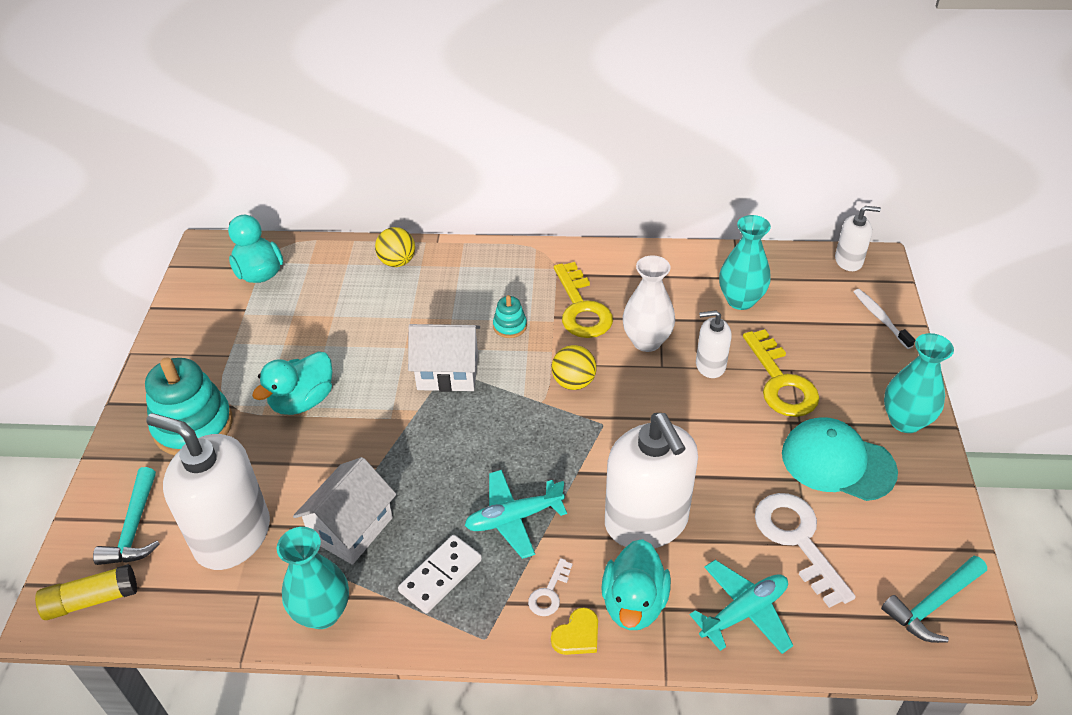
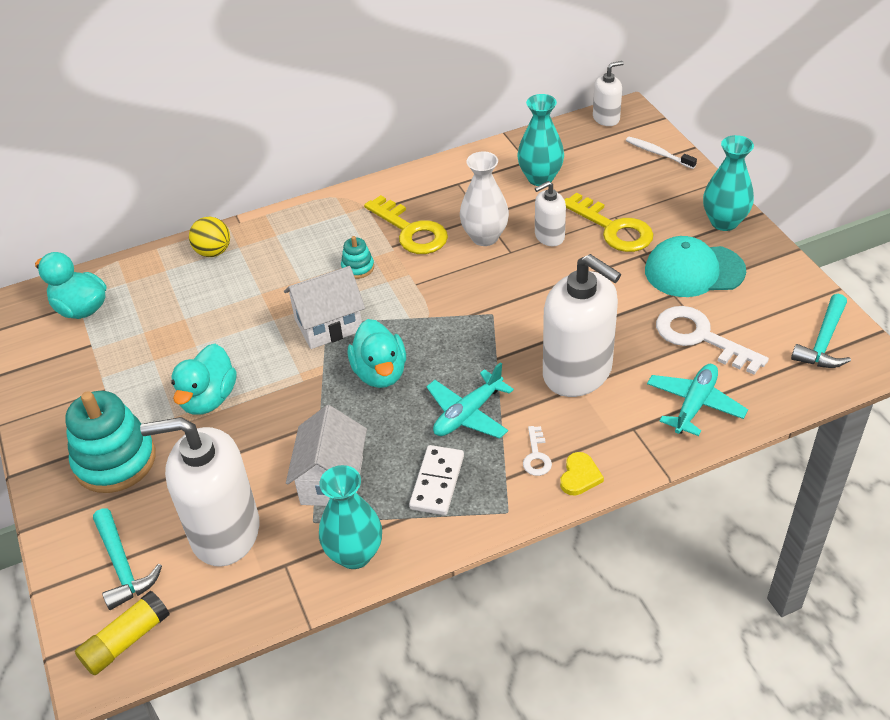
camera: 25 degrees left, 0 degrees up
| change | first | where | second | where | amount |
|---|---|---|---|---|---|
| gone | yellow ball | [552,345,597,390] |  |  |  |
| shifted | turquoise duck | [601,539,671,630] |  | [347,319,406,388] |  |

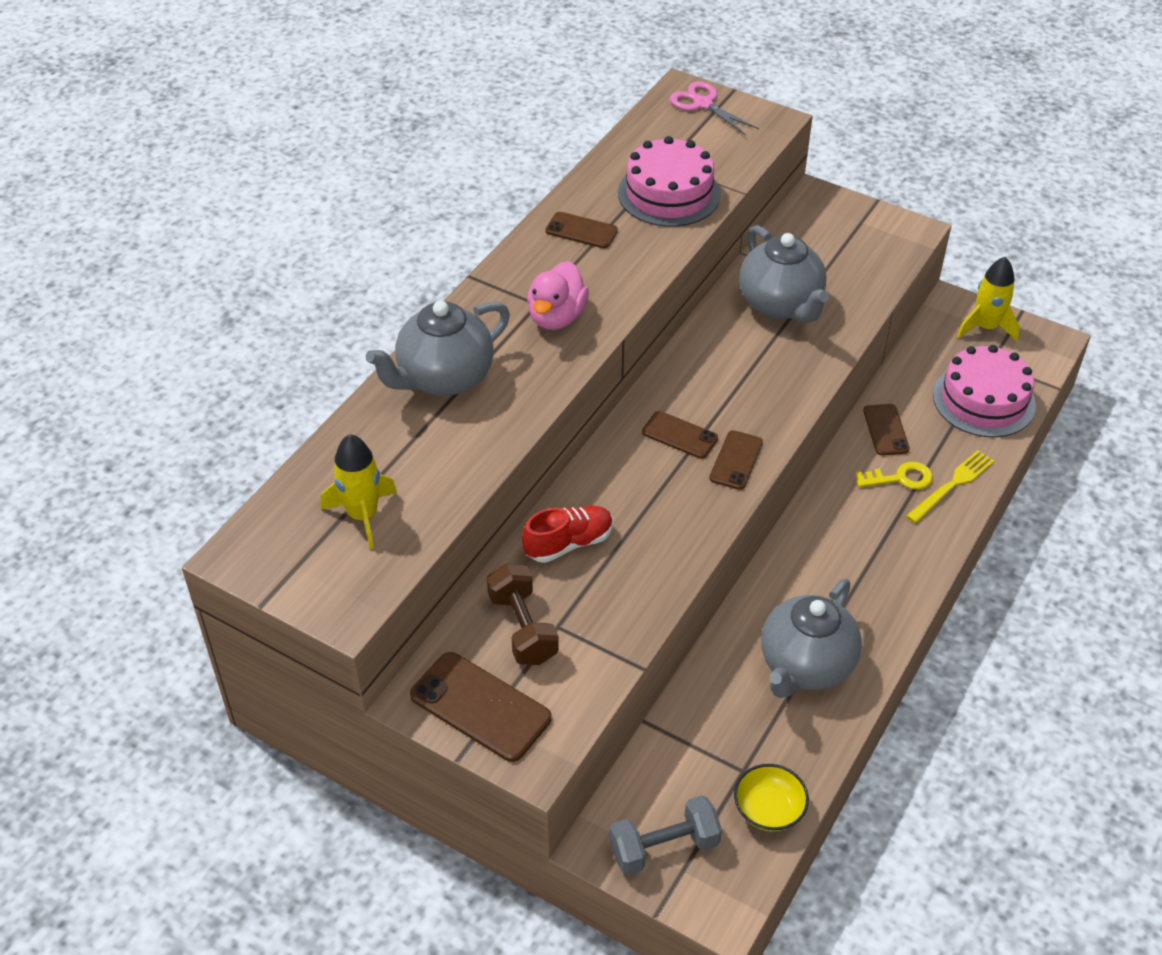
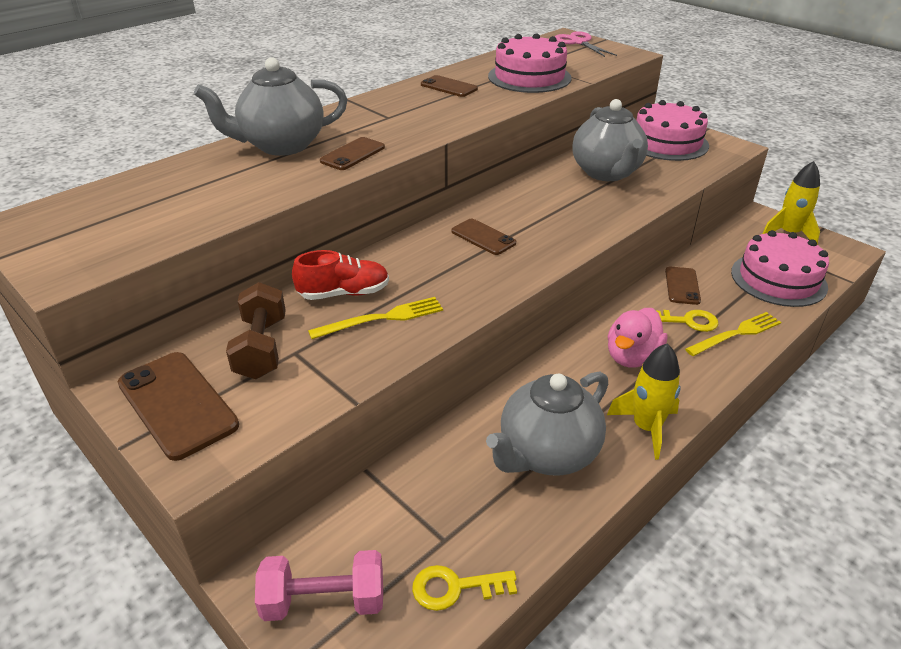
camera: 15 degrees right, 10 degrees down
| change | first | where | second | where | amount |
|---|---|---|---|---|---|
| shifted | pink duck | [527,261,589,330] |  | [608,308,668,368] |  |
| shifted | brown phone | [709,430,763,490] |  | [320,137,385,170] |  |
| shifted | yellow rocket | [321,434,397,549] |  | [607,343,681,460] |  |
| swapped | yellow bowl | [734,764,809,832] | yellow key | [412,565,517,611] |  |
| repainted | grey dumbbell | [609,795,722,875] | pink dumbbell | [255,550,383,621] |  |
| new |  |  | pink cake | [636,100,709,161] |  |
| new |  |  | yellow fork | [308,297,443,339] |  |

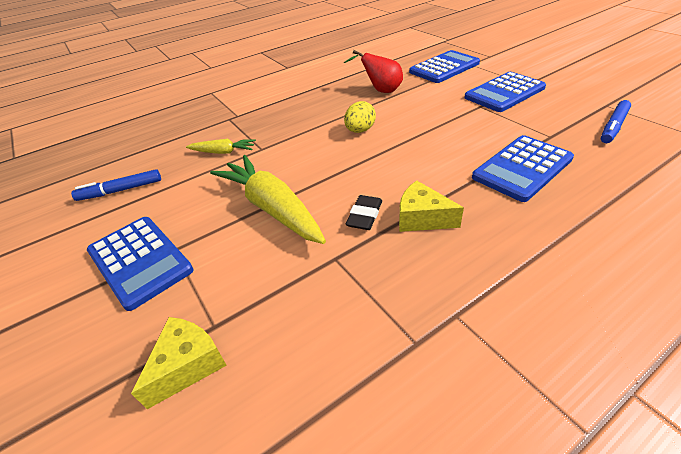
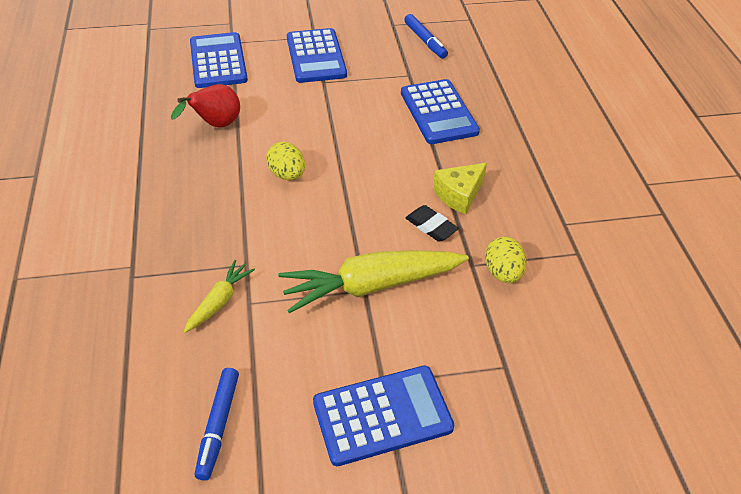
camera: 70 degrees left, 5 degrees up
| change | first | where | second | where | amount |
|---|---|---|---|---|---|
| gone | yellow cheese | [131,317,227,409] |  |  |  |
| new |  |  | yellow egg | [485,237,526,283] |  |

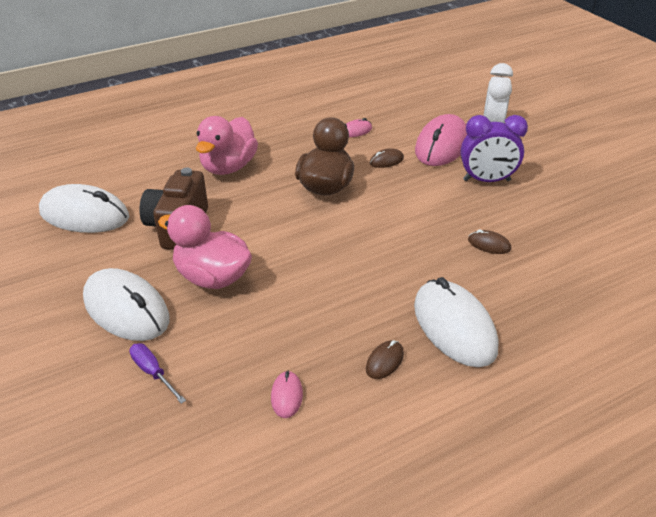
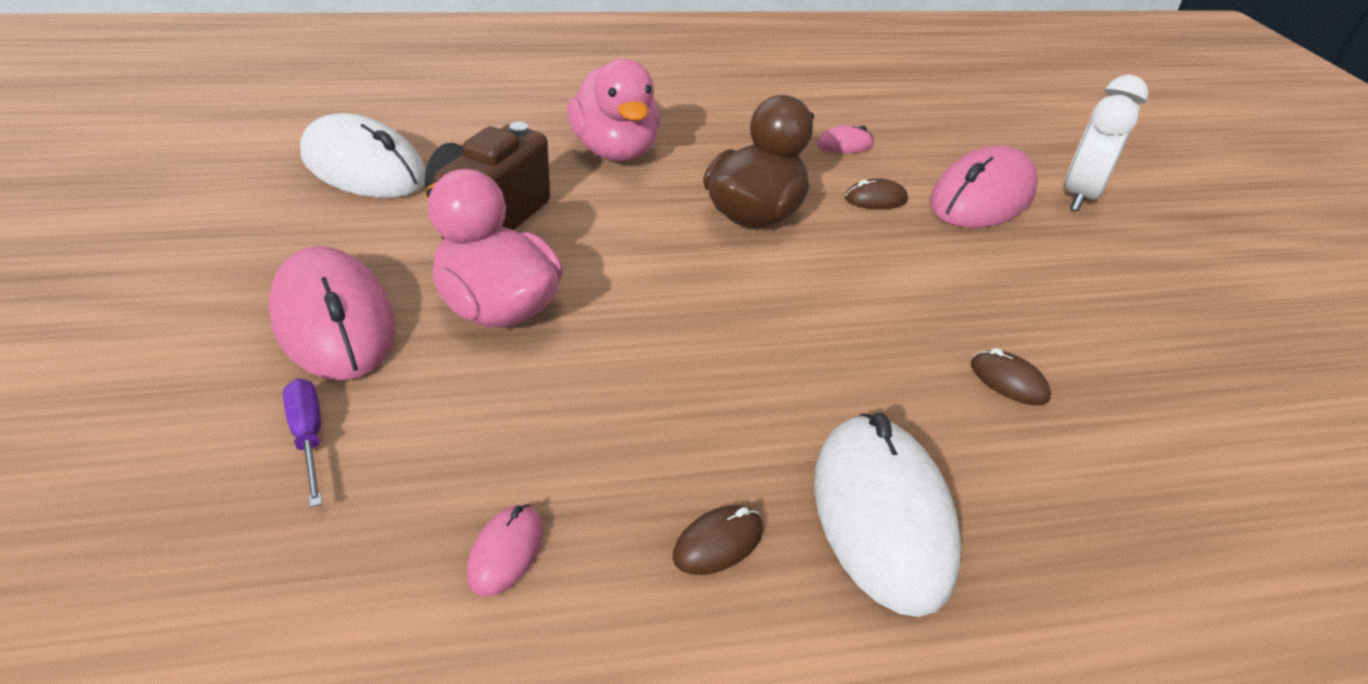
camera: 15 degrees right, 0 degrees up
| change | first | where | second | where | amount |
|---|---|---|---|---|---|
| gone | purple clock | [461,115,528,182] |  |  |  |
| rotated | pink duck | [196,116,258,175] |  | [567,59,660,161] | 60 degrees counterclockwise |
| repainted | white mouse | [83,268,170,341] | pink mouse | [269,246,395,381] |  |

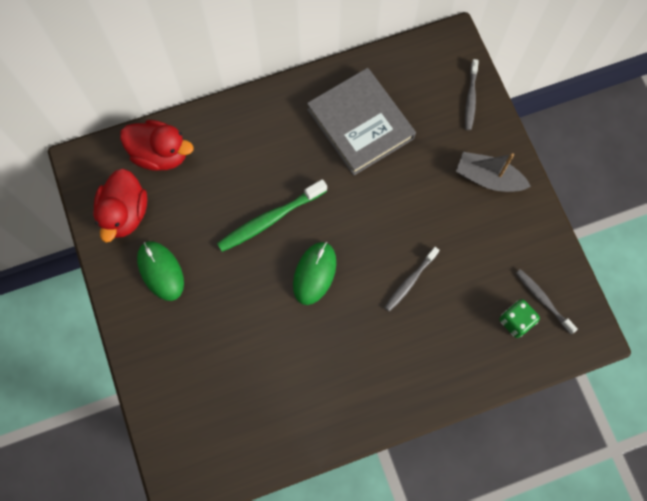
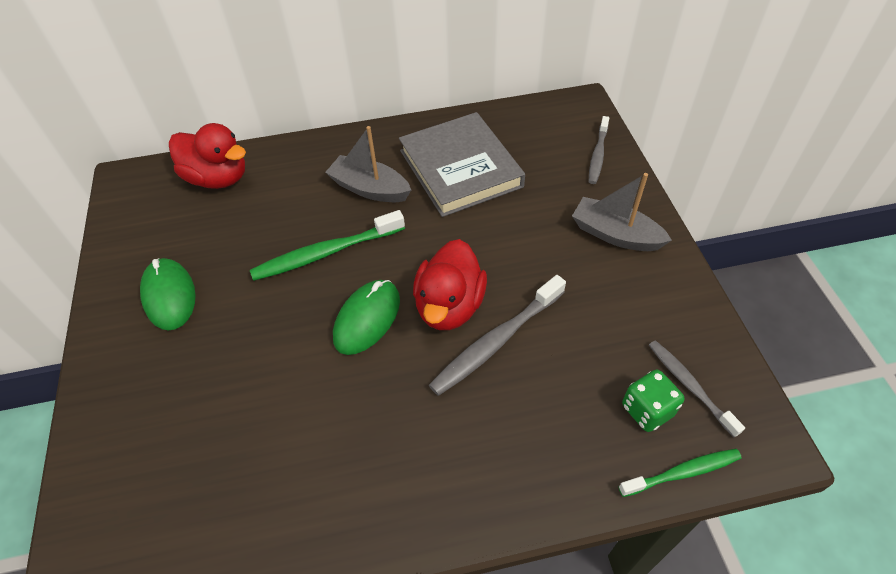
camera: 10 degrees right, 20 degrees down
| change | first | where | second | where | amount |
|---|---|---|---|---|---|
| shifted | red duck | [93,168,147,243] |  | [413,239,487,330] |  |
| scaled | grey toothbrush | [384,247,439,312] |  | [429,275,566,396] | x1.57 |
| new |  |  | grey boat | [325,126,411,202] |  |
| new |  |  | green toothbrush | [619,449,742,497] |  |

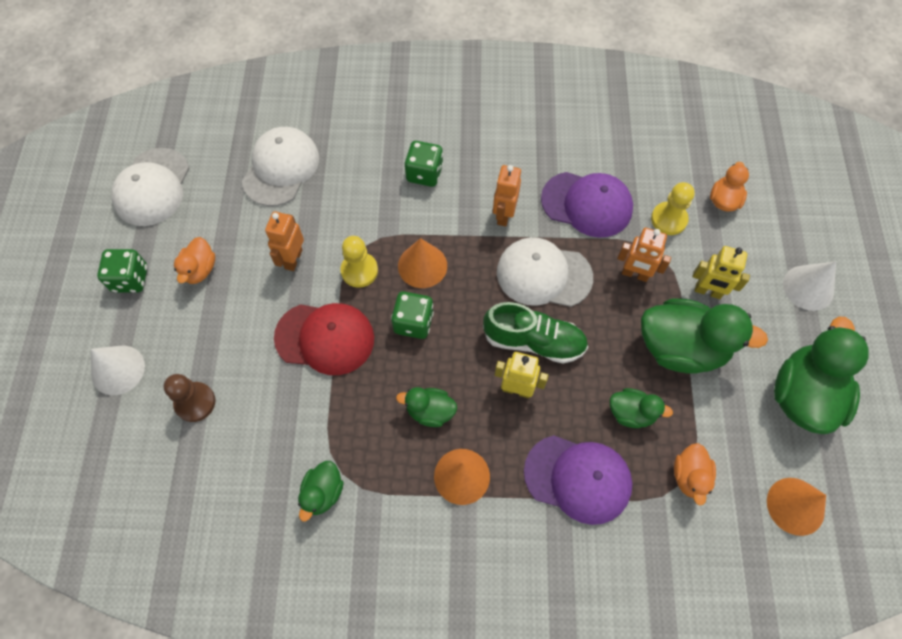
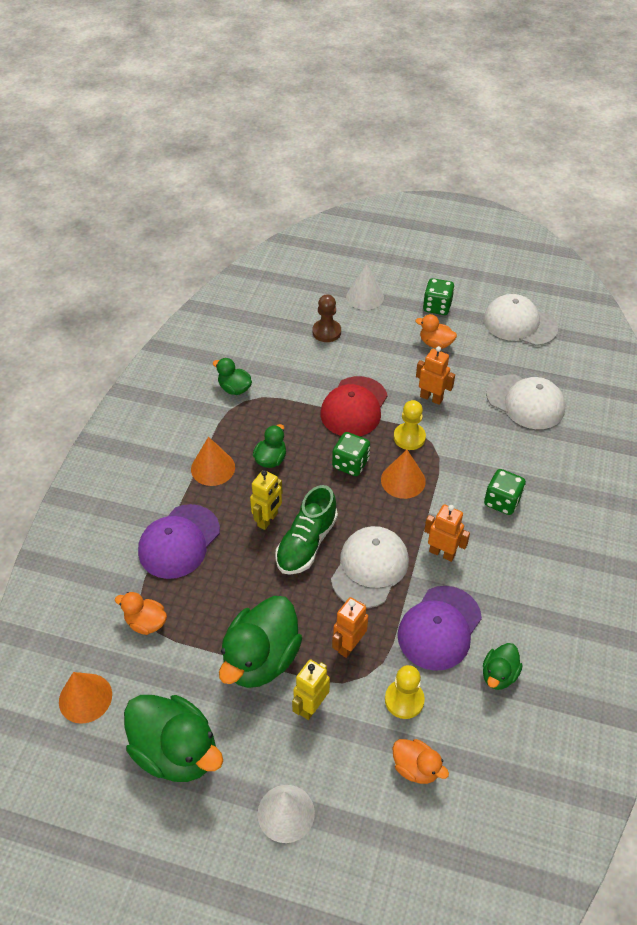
camera: 105 degrees right, 15 degrees down
| change | first | where | second | where | amount |
|---|---|---|---|---|---|
| shifted | green duck | [610,388,673,428] |  | [483,643,523,690] |  |

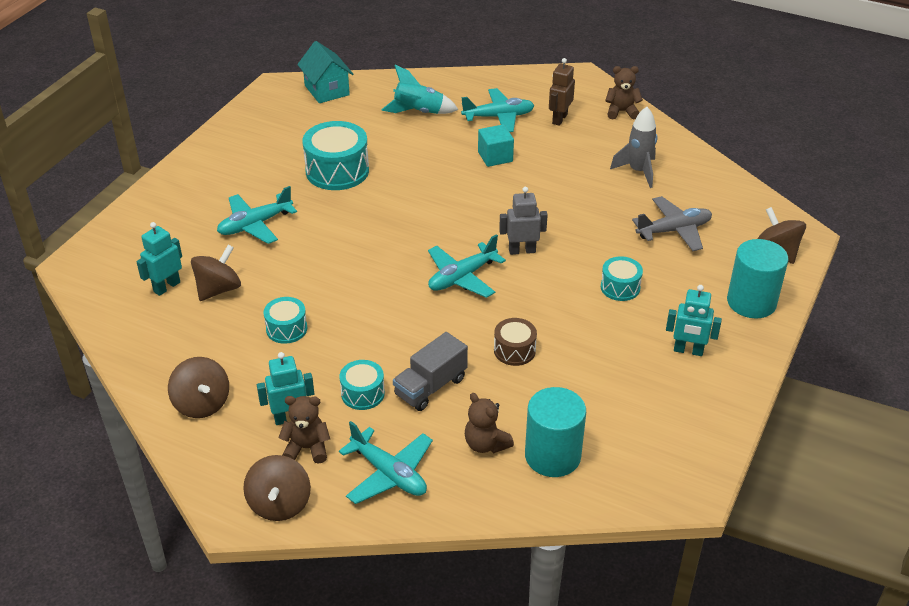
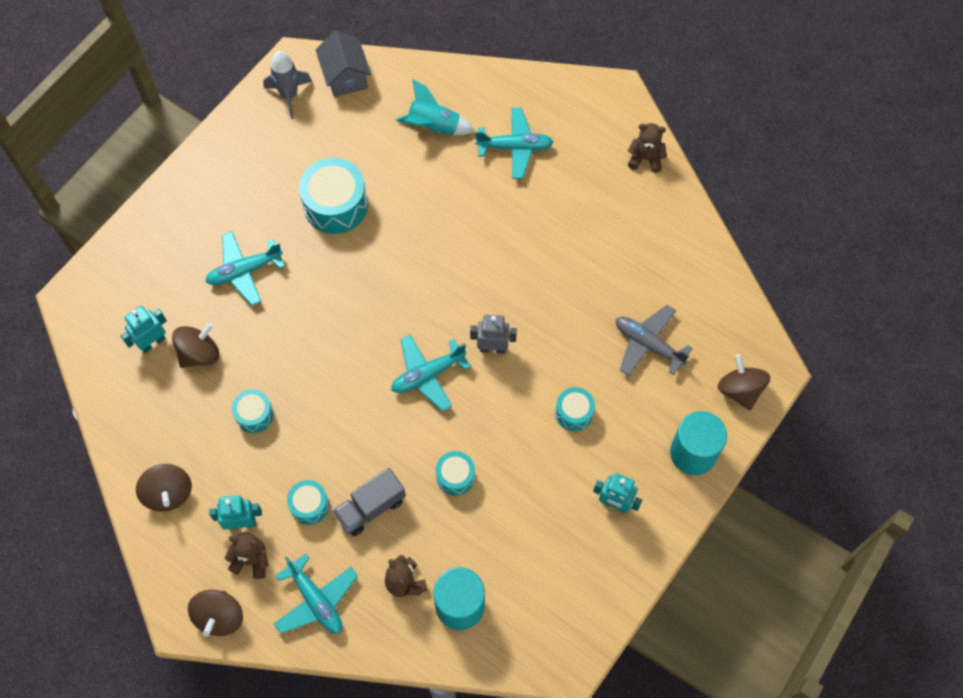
camera: 10 degrees right, 25 degrees up
| change | first | where | second | where | amount |
|---|---|---|---|---|---|
| repainted | turquoise house | [297,41,353,103] | grey house | [316,31,371,97] |  |
| gone | brown robot | [549,58,575,126] |  |  |  |
| shifted | grey rocket | [610,107,657,188] |  | [263,51,312,119] |  |
| gone | turquoise cube | [478,124,514,167] |  |  |  |
| rotated | grey plane | [632,196,712,251] |  | [616,305,693,376] | 135 degrees counterclockwise |
| repainted | brown drum | [494,318,537,366] | turquoise drum | [436,451,475,496] |  |

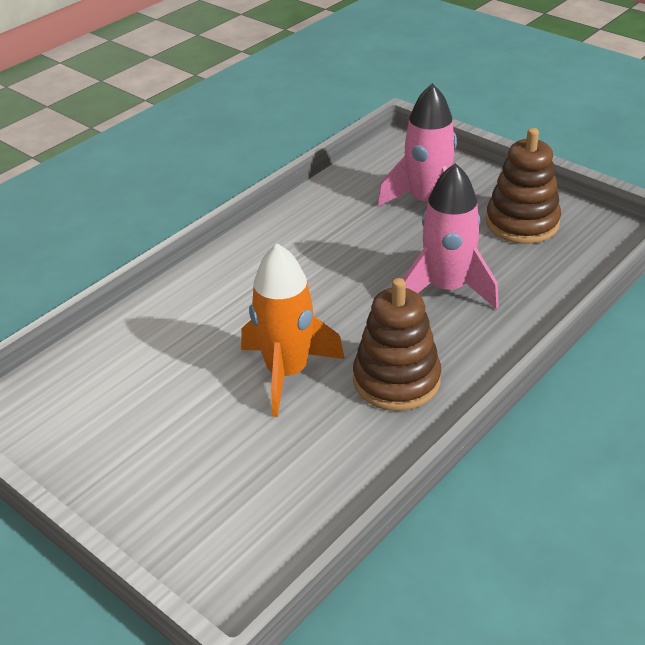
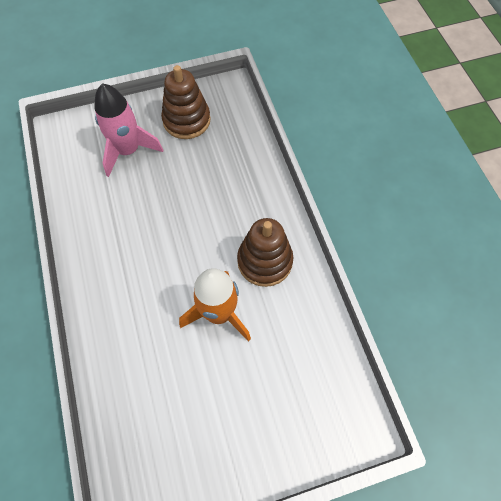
camera: 60 degrees left, 25 degrees up
| change | first | where | second | where | amount |
|---|---|---|---|---|---|
| gone | pink rocket | [403,163,499,309] |  |  |  |

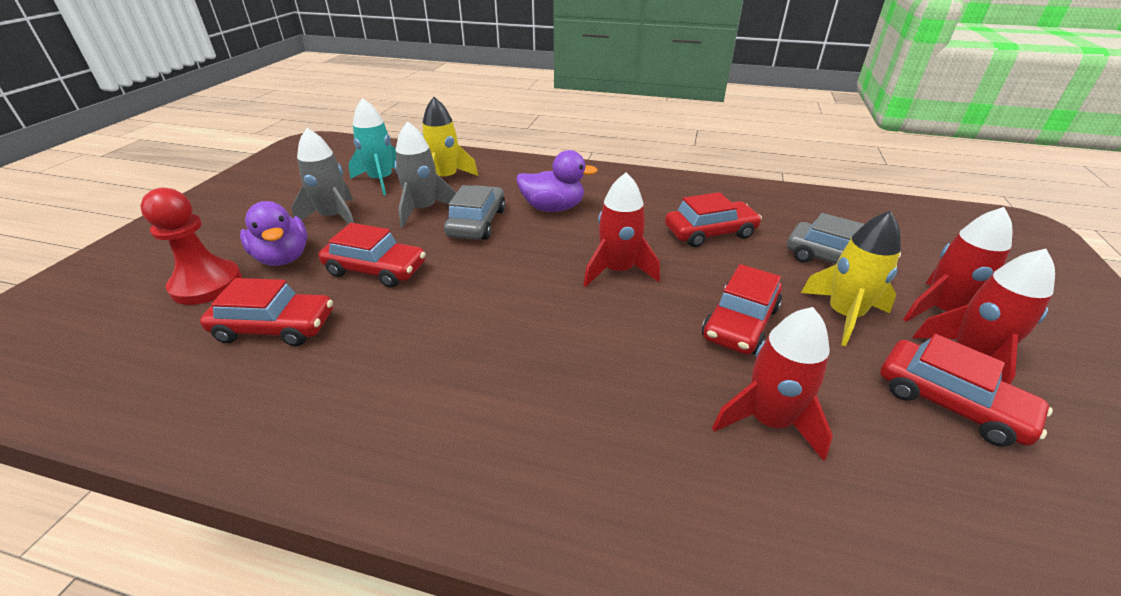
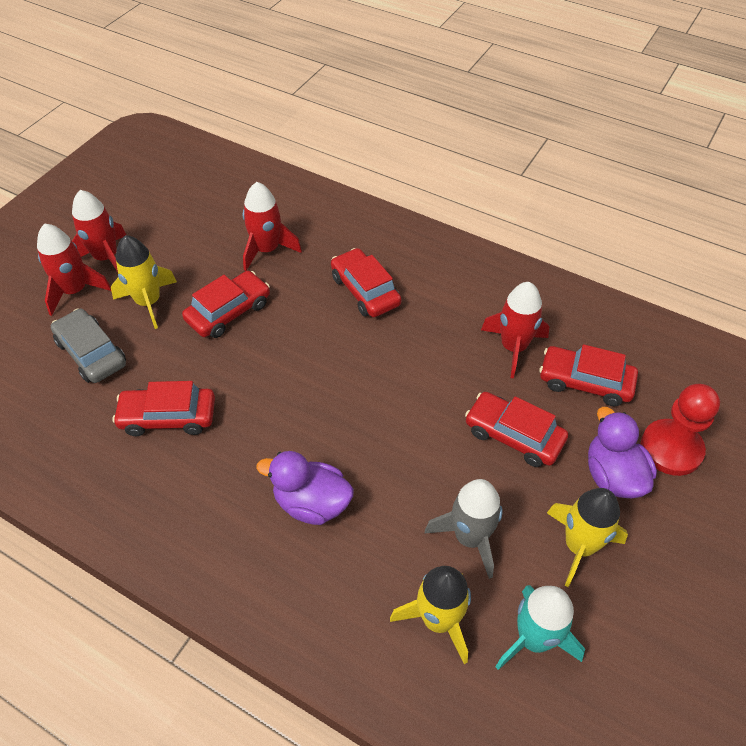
camera: 165 degrees left, 15 degrees up
| change | first | where | second | where | amount |
|---|---|---|---|---|---|
| repainted | grey rocket | [291,128,354,224] | yellow rocket | [547,488,628,587] |  |
| shifted | red rocket | [583,172,660,287] |  | [481,282,549,378] |  |
| gone | grey car | [444,185,506,240] |  |  |  |
| shifted | red car | [880,334,1053,447] |  | [331,248,401,317] |  |

